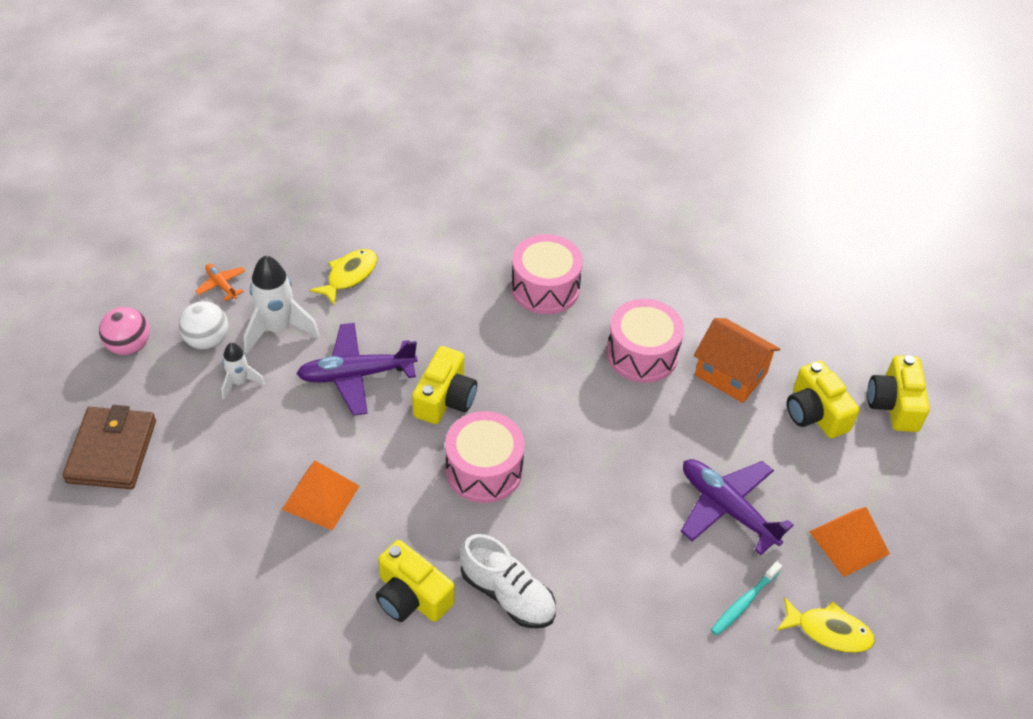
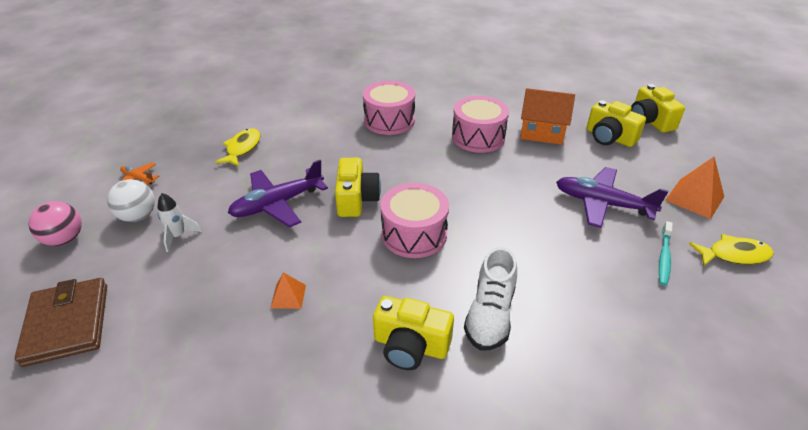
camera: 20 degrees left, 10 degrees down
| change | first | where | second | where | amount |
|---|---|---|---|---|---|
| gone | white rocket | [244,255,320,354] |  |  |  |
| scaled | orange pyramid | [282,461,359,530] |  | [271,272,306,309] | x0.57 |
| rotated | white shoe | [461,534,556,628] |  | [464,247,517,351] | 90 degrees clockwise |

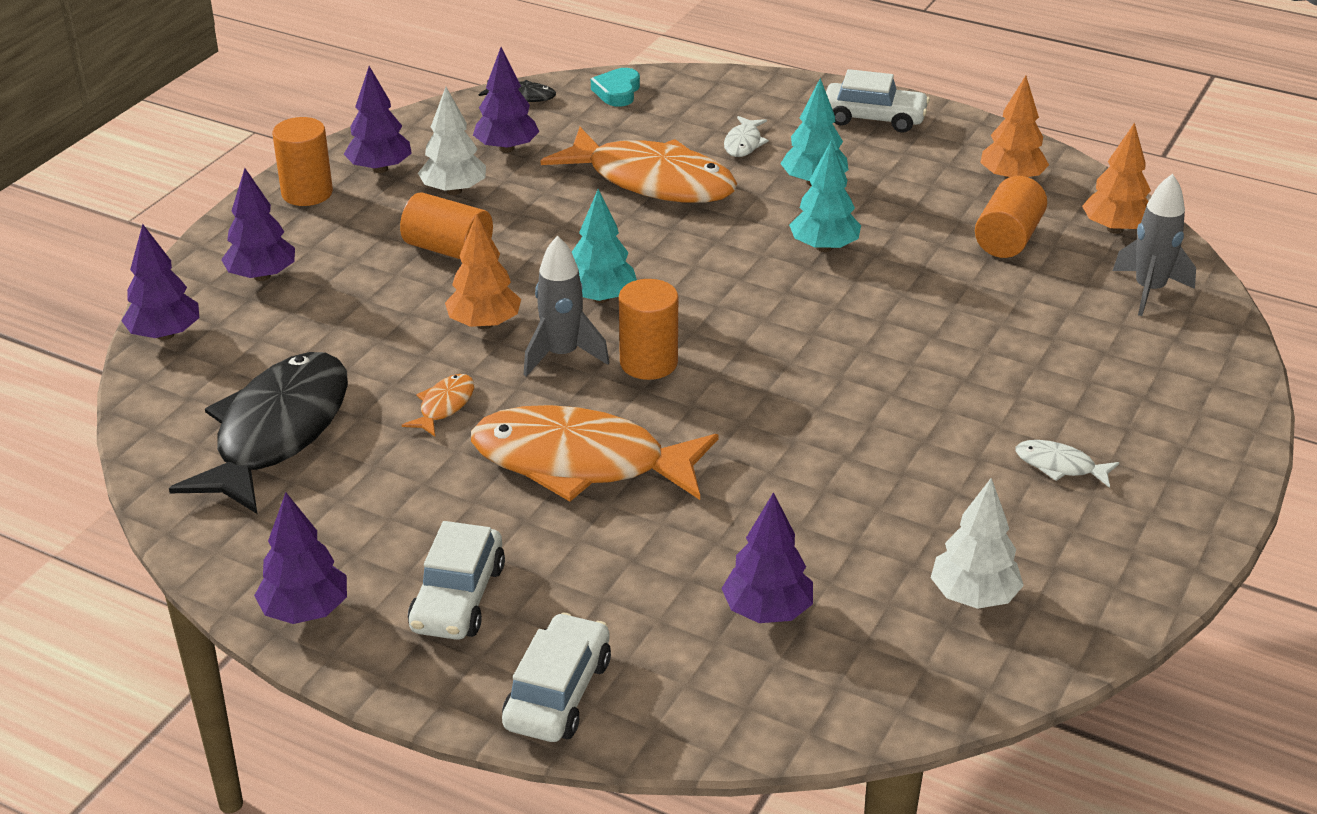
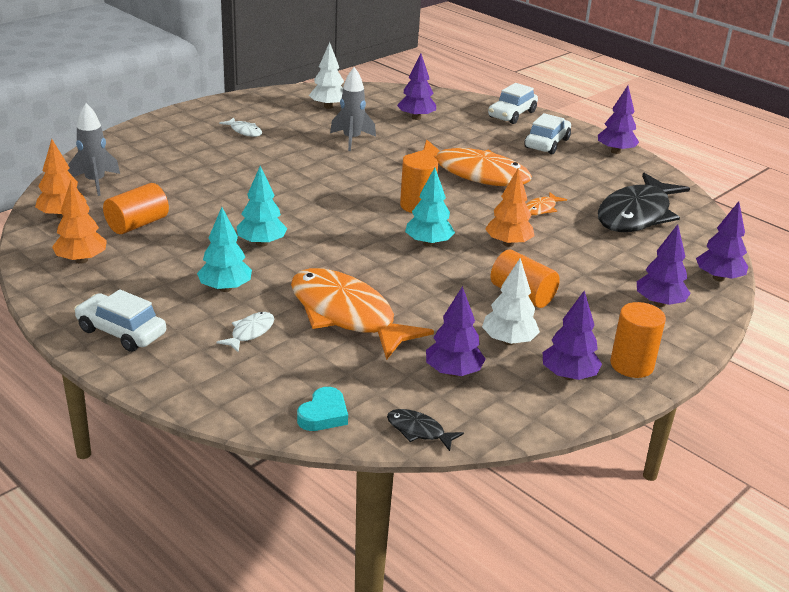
camera: 165 degrees left, 5 degrees down
| change | first | where | second | where | amount |
|---|---|---|---|---|---|
| shifted | grey rocket | [524,235,610,377] |  | [330,67,376,151] |  |

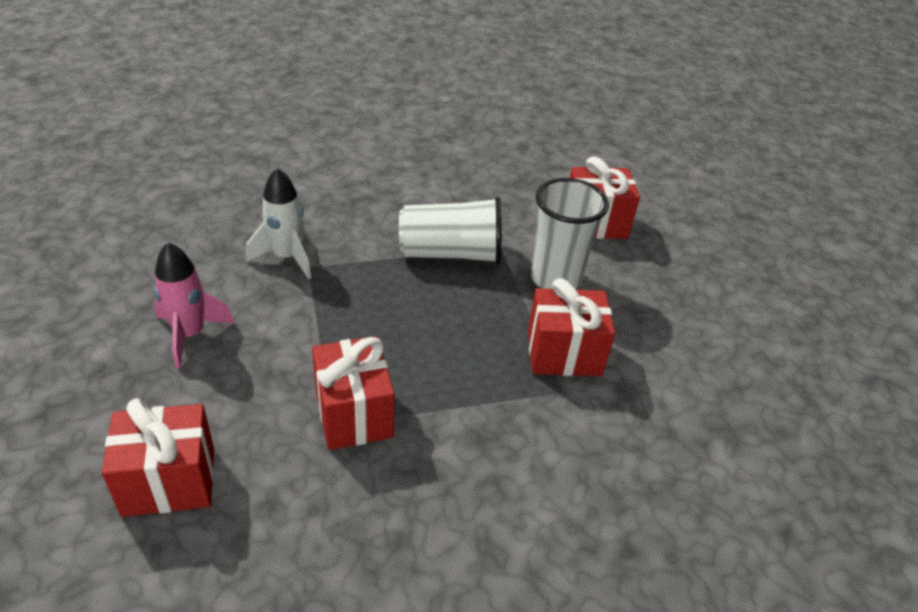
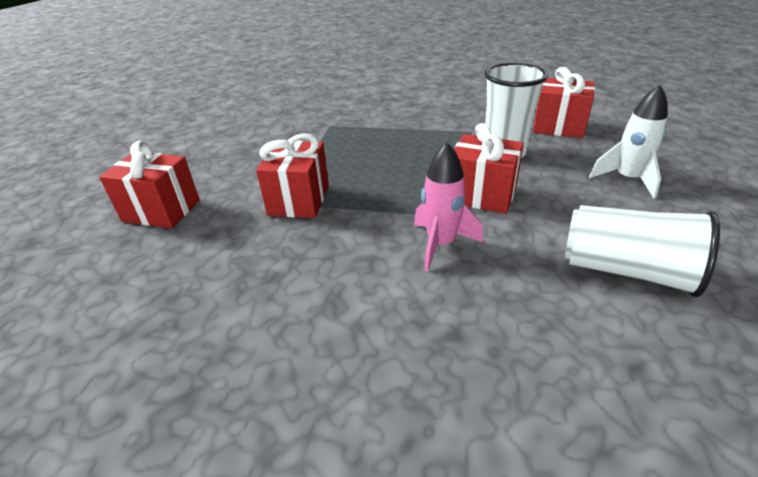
camera: 30 degrees right, 5 degrees down
| change | first | where | second | where | amount |
|---|---|---|---|---|---|
| shifted | white rocket | [246,168,311,279] |  | [589,85,668,198] |  |
| shifted | white cup | [399,197,501,265] |  | [565,205,720,297] |  |
| shifted | pink rocket | [154,242,235,368] |  | [414,142,483,271] |  |

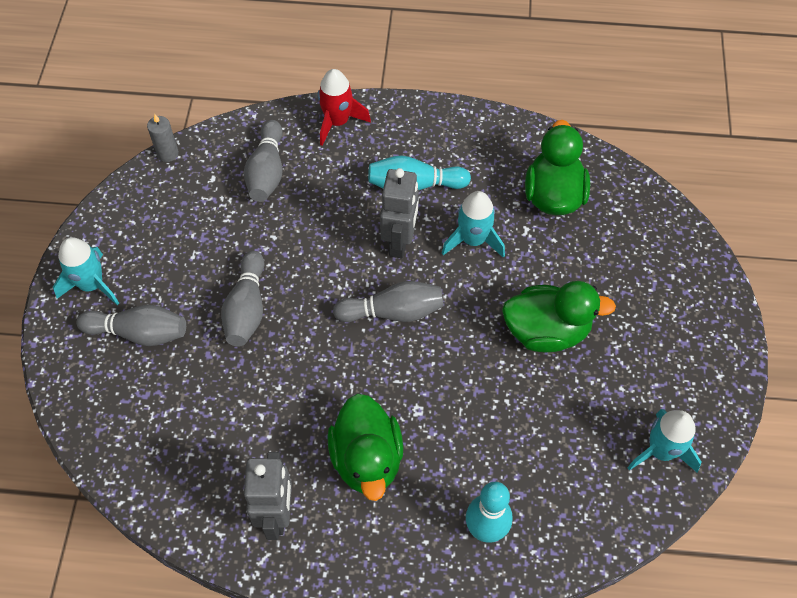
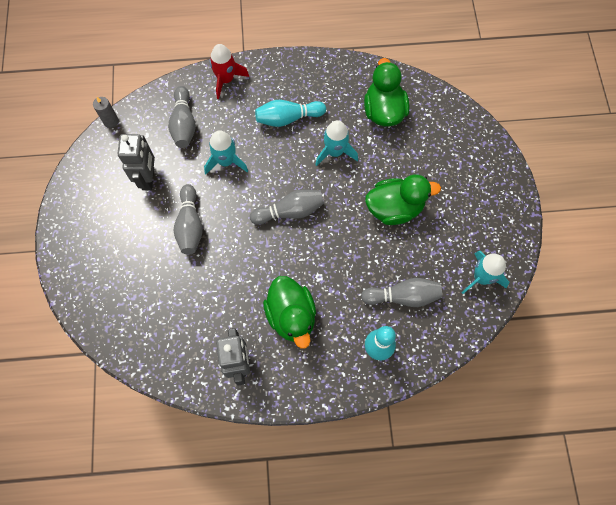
camera: 10 degrees left, 10 degrees up
| change | first | where | second | where | amount |
|---|---|---|---|---|---|
| shifted | grey robot | [380,168,419,258] |  | [117,134,155,190] |  |
| shifted | turquoise rocket | [53,237,119,305] |  | [204,130,248,174] |  |
| shifted | grey bowling pin | [77,305,186,346] |  | [361,278,442,307] |  |

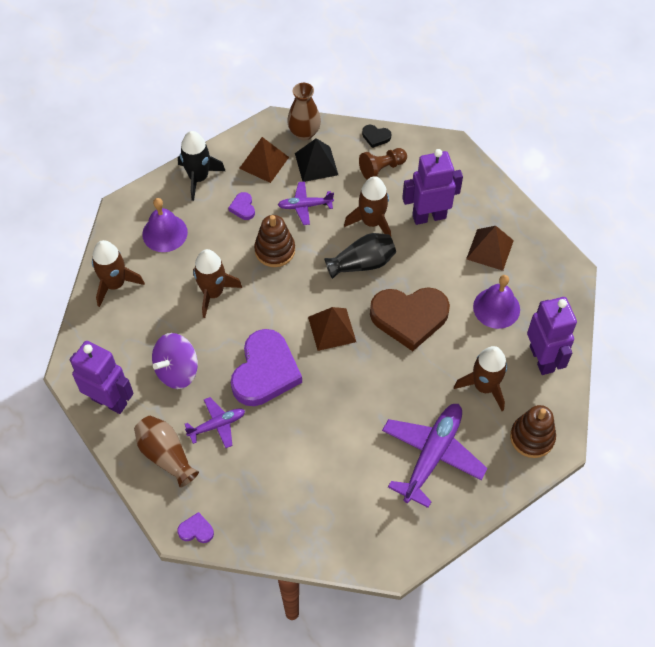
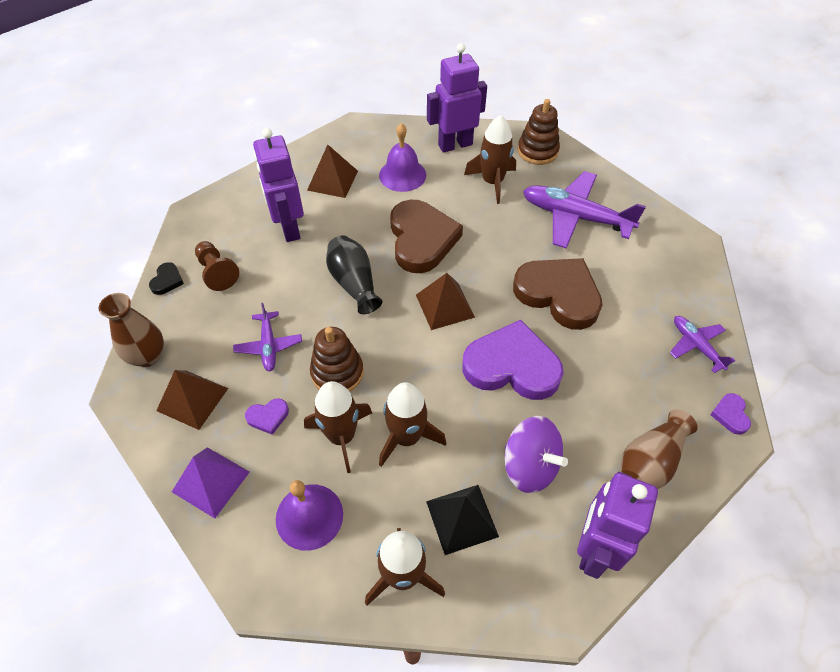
camera: 95 degrees left, 5 degrees down
| change | first | where | second | where | amount |
|---|---|---|---|---|---|
| swapped | black rocket | [178,131,225,201] | purple pyramid | [172,447,250,518] |  |
| shifted | black pyramid | [295,138,338,182] |  | [426,485,499,555] |  |
| shifted | brown rocket | [344,176,391,236] |  | [304,381,372,473] |  |
| shifted | purple plane | [185,397,245,448] |  | [670,316,735,373] |  |
| new |  |  | brown heart | [513,258,602,330] |  |

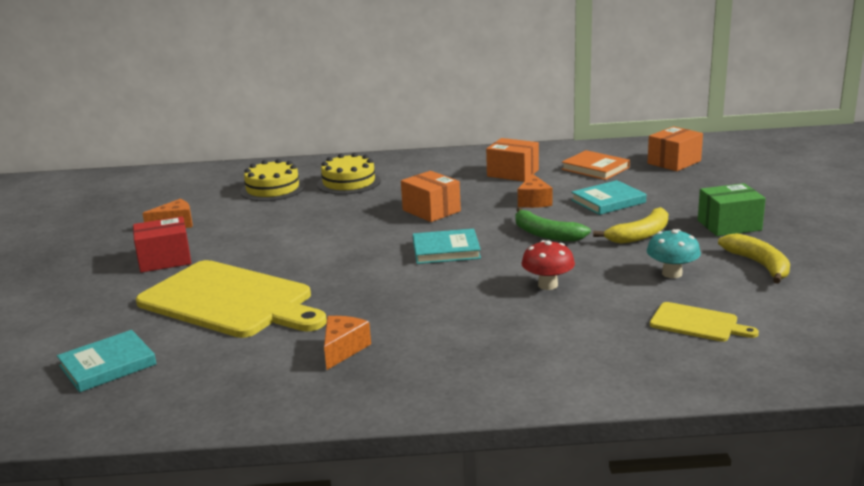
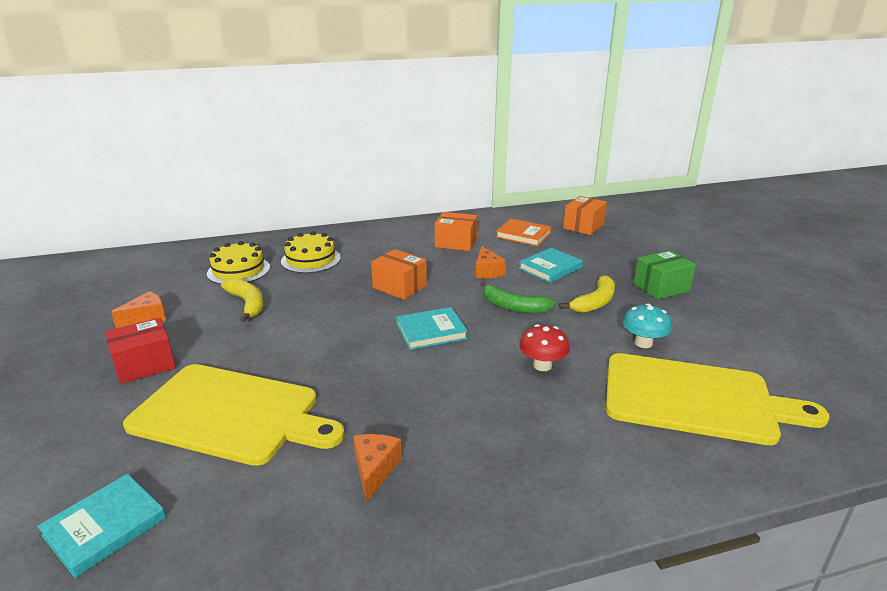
camera: 15 degrees left, 5 degrees up
| change | first | where | second | where | amount |
|---|---|---|---|---|---|
| shifted | yellow banana | [718,233,790,284] |  | [221,278,263,322] |  |
| scaled | yellow cutting board | [650,302,759,342] |  | [606,353,829,445] | x2.20 |

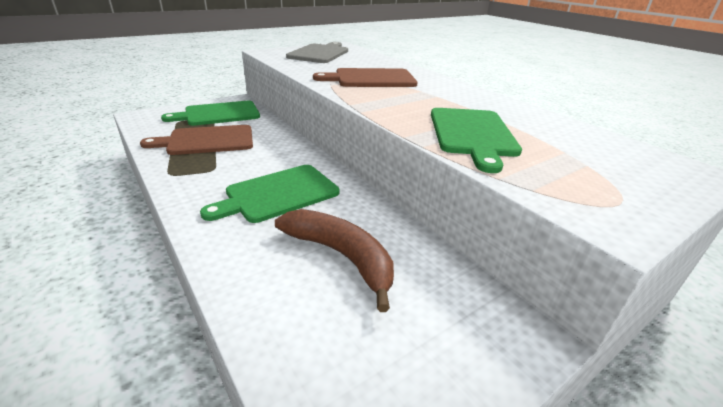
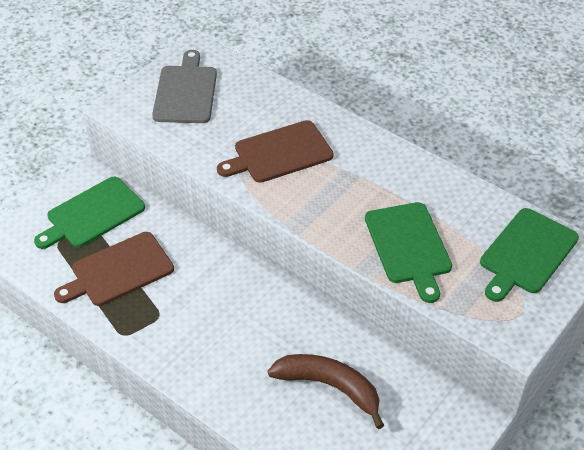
camera: 15 degrees left, 15 degrees up
| change | first | where | second | where | amount |
|---|---|---|---|---|---|
| shifted | green cutting board | [200,165,340,223] |  | [480,208,579,302] |  |

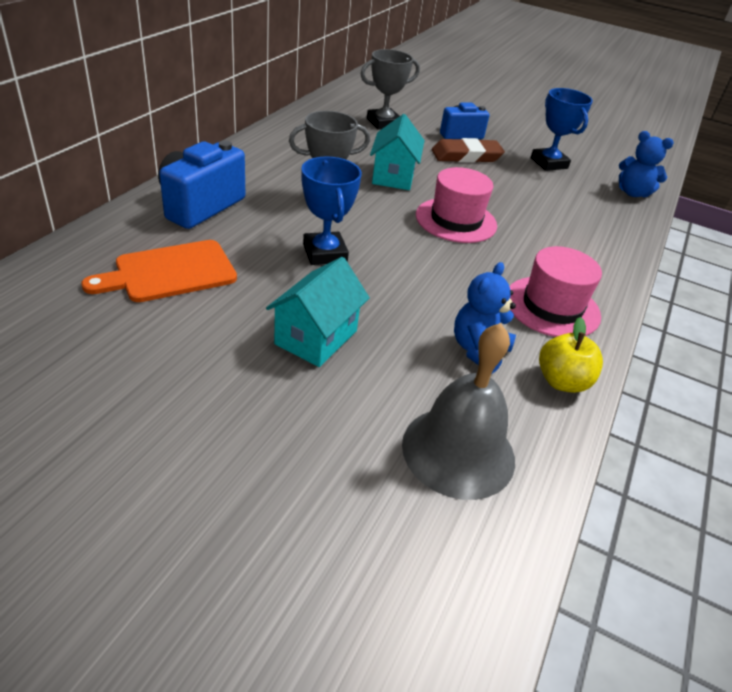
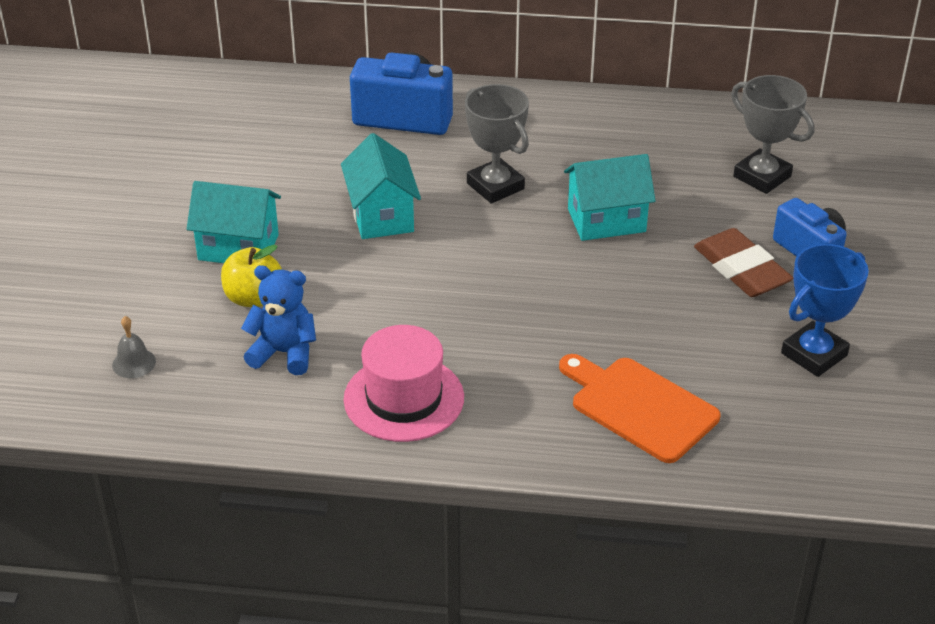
camera: 75 degrees right, 0 degrees up
| change | first | where | second | where | amount |
|---|---|---|---|---|---|
| gone | blue teddy bear | [619,131,674,197] |  |  |  |
| swapped | blue trophy | [301,157,362,265] | turquoise house | [341,133,421,239] |  |
| gone | pink hat | [416,167,497,243] |  |  |  |
| shifted | orange cutting board | [81,240,237,302] |  | [559,354,721,463] |  |
| shifted | yellow apple | [539,317,603,393] |  | [221,245,282,307] |  |
| scaled | grey bell | [402,323,515,500] |  | [112,316,156,378] | x0.41 |

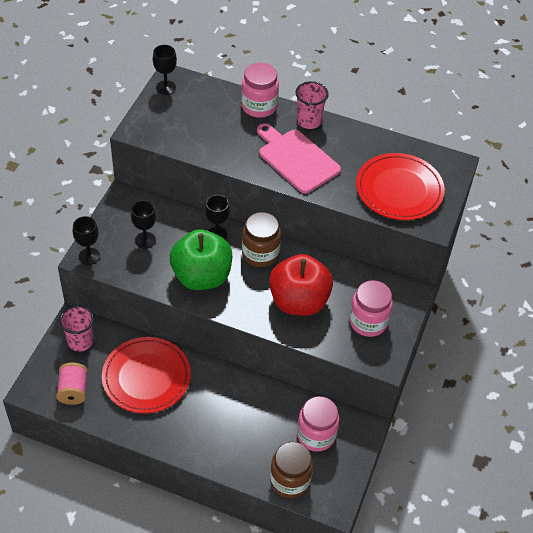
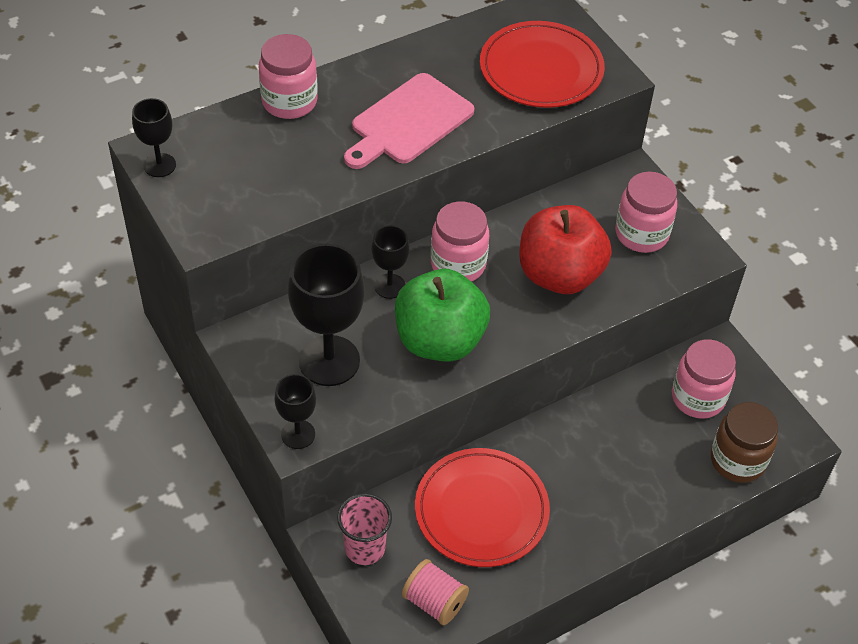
camera: 50 degrees left, 0 degrees up
| change | first | where | second | where | amount |
|---|---|---|---|---|---|
| gone | pink cup | [295,81,329,129] |  |  |  |
| rotated | pink cutting board | [257,123,341,194] |  | [344,73,474,169] | 45 degrees counterclockwise |
| scaled | black goblet | [131,200,156,249] |  | [288,244,365,386] | x1.86 |
| repainted | brown jar | [242,212,281,267] | pink jar | [431,202,489,282] |  |

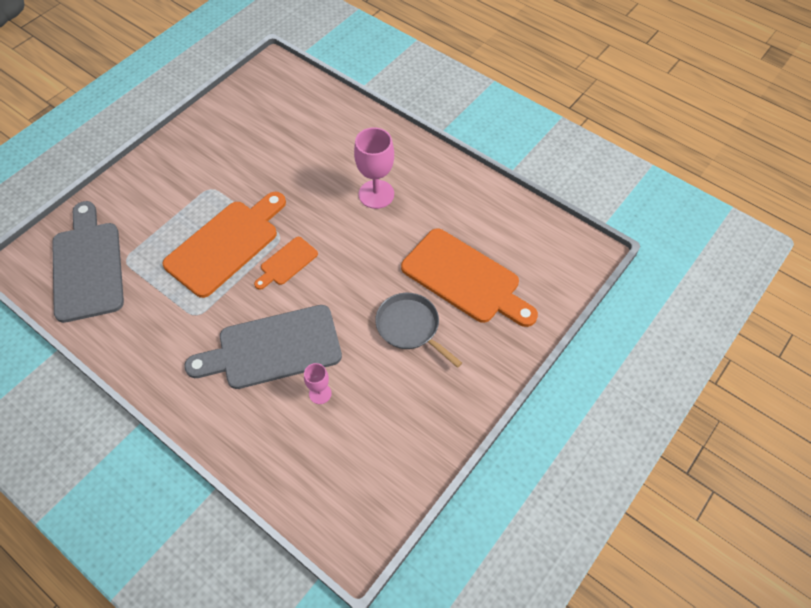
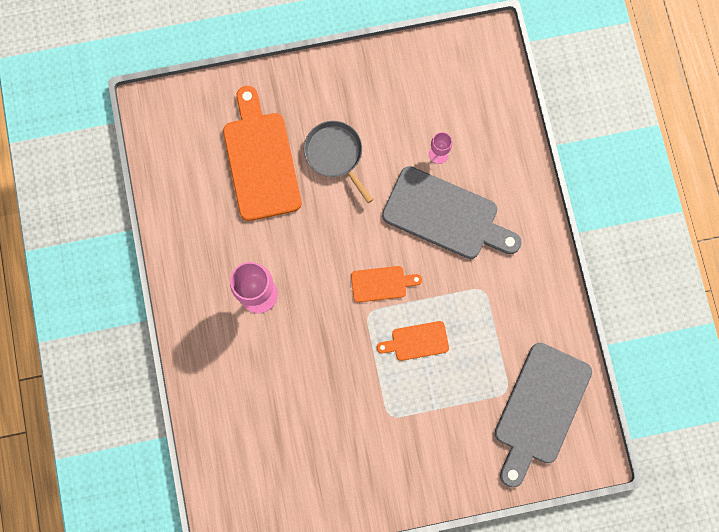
camera: 140 degrees left, 20 degrees up
| change | first | where | second | where | amount |
|---|---|---|---|---|---|
| scaled | orange cutting board | [163,192,286,298] |  | [377,321,449,361] | x0.50 |
| rotated | grey pan | [375,293,462,368] |  | [304,121,373,203] | 150 degrees clockwise |

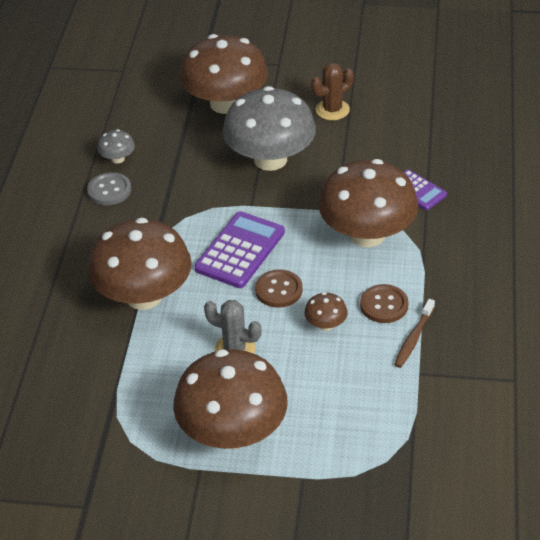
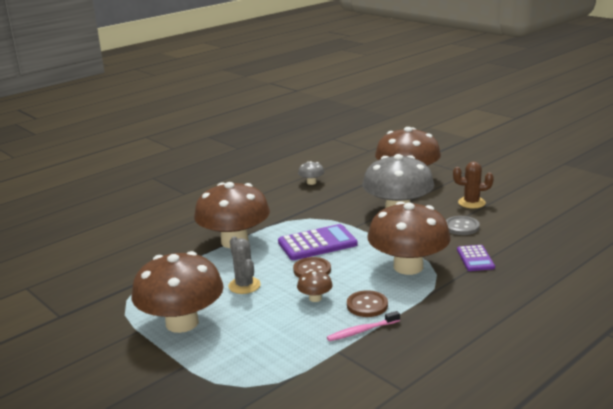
camera: 40 degrees right, 20 degrees down
| change | first | where | second | where | amount |
|---|---|---|---|---|---|
| shifted | grey button | [87,172,131,205] |  | [446,216,480,235] |  |
| repainted | brown toothbrush | [394,299,435,368] | pink toothbrush | [327,311,400,341] |  |

